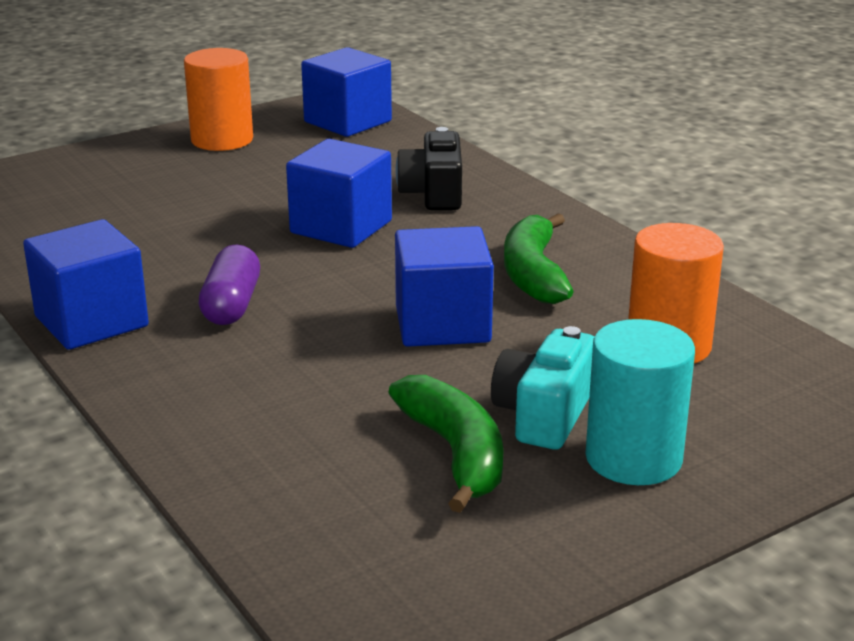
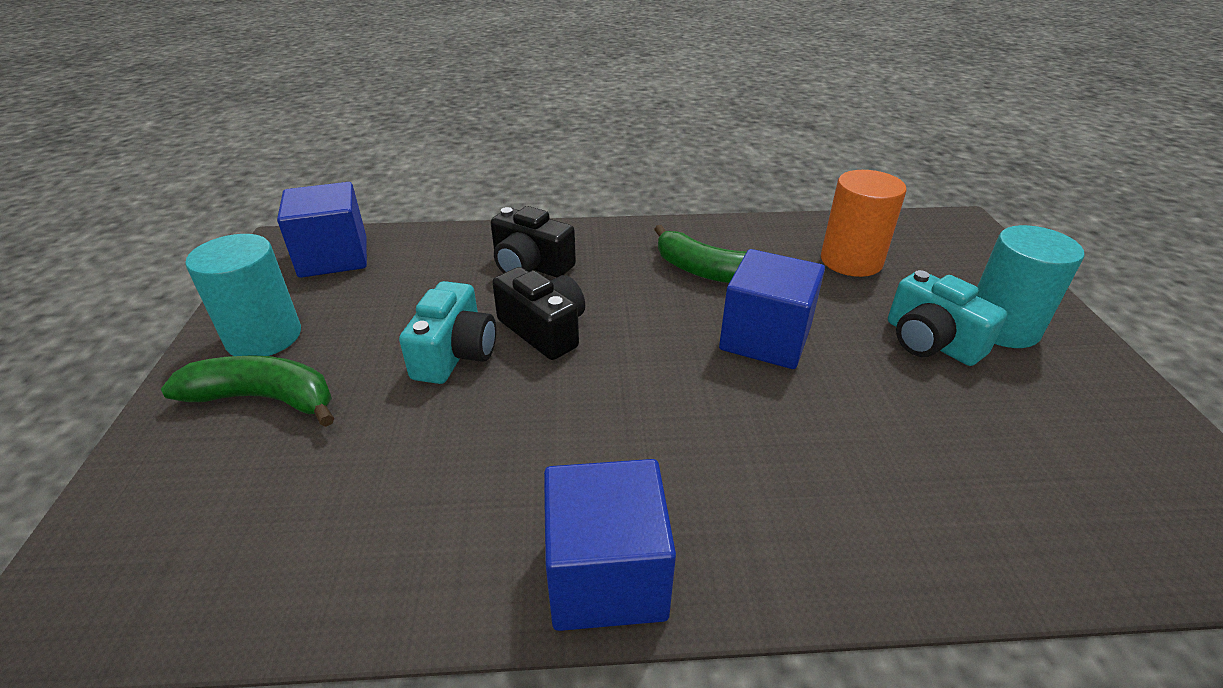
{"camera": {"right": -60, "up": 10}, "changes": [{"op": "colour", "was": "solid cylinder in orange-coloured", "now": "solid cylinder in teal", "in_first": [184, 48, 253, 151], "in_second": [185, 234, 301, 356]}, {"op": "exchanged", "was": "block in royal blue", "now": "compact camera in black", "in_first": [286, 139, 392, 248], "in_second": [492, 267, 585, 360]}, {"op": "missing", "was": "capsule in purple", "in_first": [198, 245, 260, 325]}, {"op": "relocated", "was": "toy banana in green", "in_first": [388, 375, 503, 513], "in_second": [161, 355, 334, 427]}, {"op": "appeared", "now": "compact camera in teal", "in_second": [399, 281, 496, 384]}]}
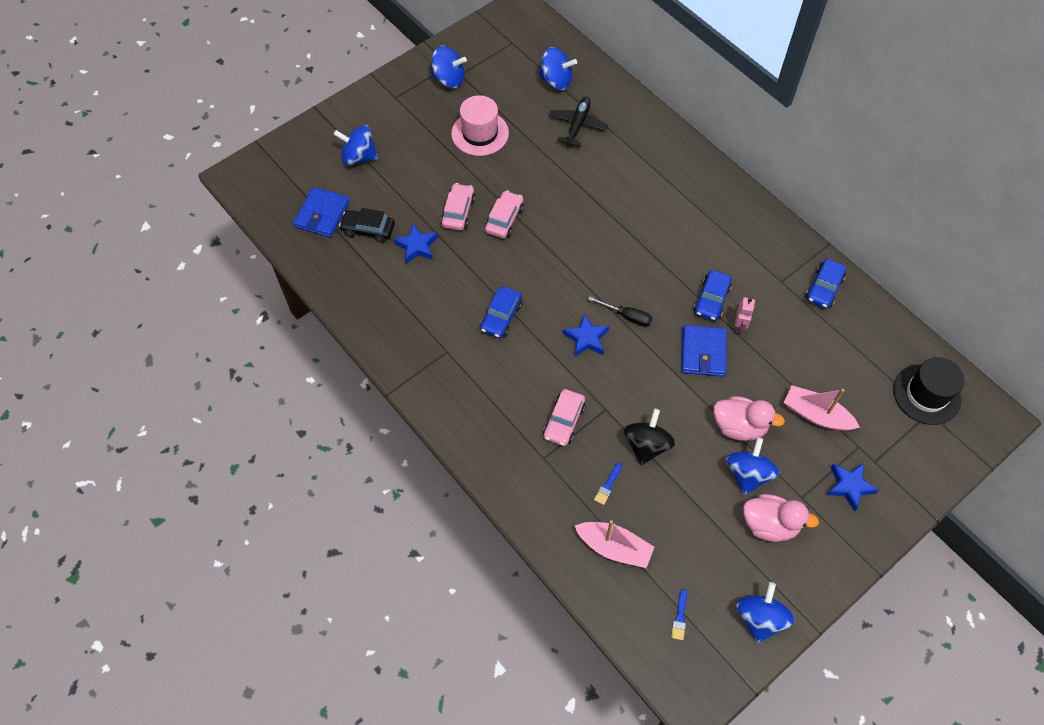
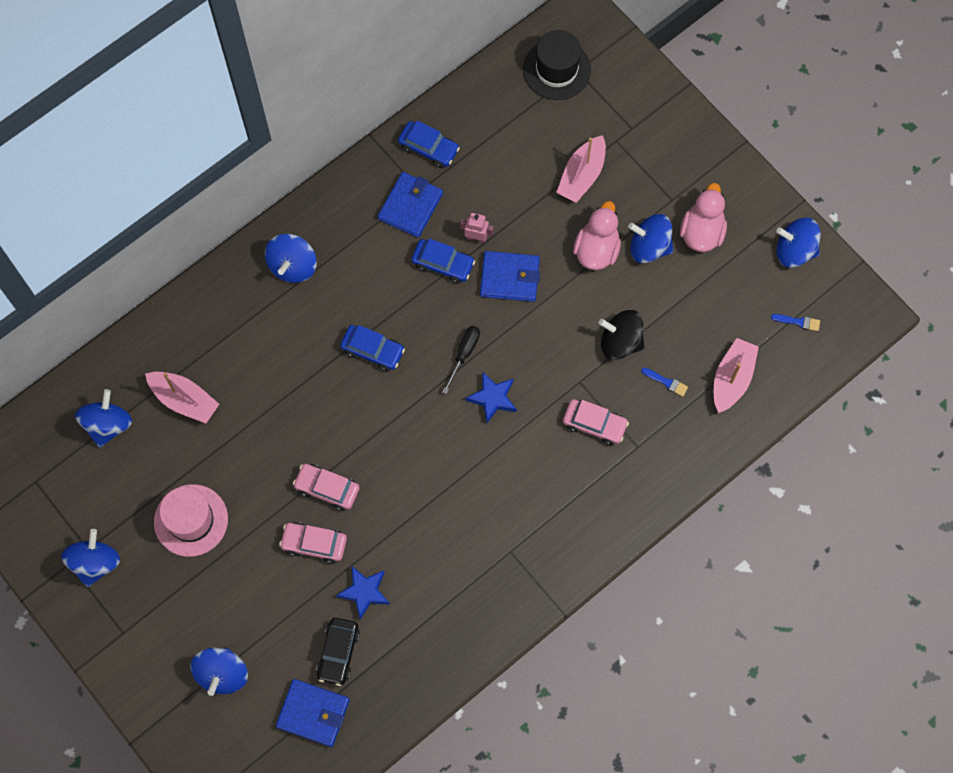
{"camera": {"right": -90, "up": 10}, "changes": [{"op": "exchanged", "was": "aeroplane in black", "now": "boat in pink", "in_first": [549, 97, 608, 147], "in_second": [145, 372, 219, 423]}, {"op": "relocated", "was": "car in royal blue", "in_first": [480, 286, 522, 338], "in_second": [340, 325, 405, 371]}, {"op": "missing", "was": "five-pointed star in royal blue", "in_first": [827, 463, 879, 512]}, {"op": "appeared", "now": "card wallet in royal blue", "in_second": [378, 172, 443, 238]}, {"op": "appeared", "now": "toy top in royal blue", "in_second": [265, 234, 317, 283]}]}
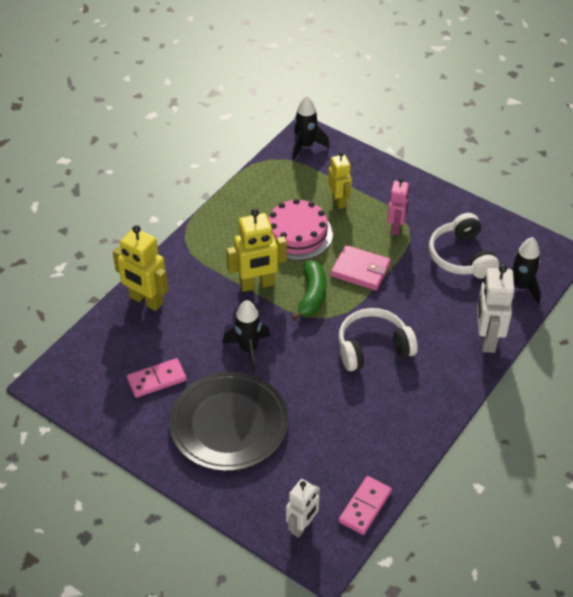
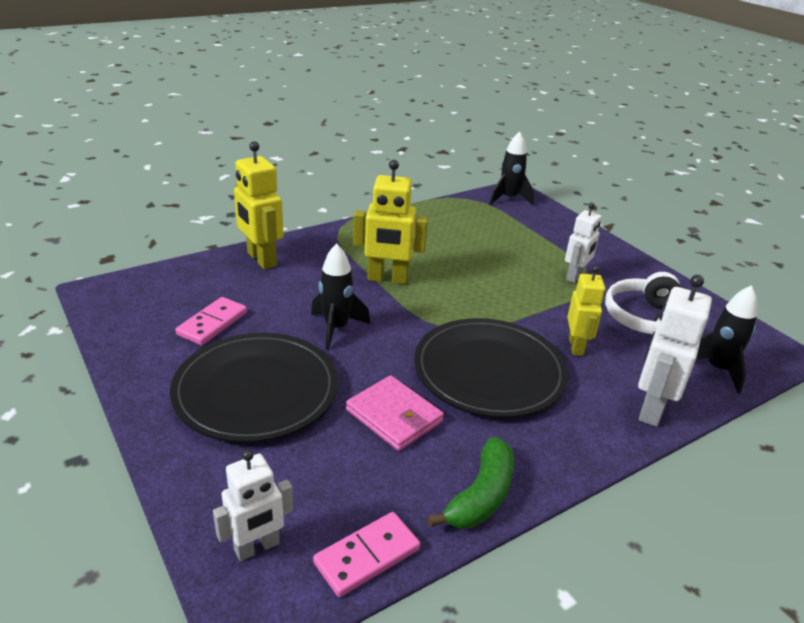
{"camera": {"right": 20, "up": -15}, "changes": [{"op": "relocated", "was": "robot figure in bright yellow", "in_first": [328, 152, 352, 209], "in_second": [567, 266, 605, 356]}, {"op": "colour", "was": "robot figure in pink", "now": "robot figure in white", "in_first": [387, 178, 410, 235], "in_second": [565, 203, 601, 283]}, {"op": "missing", "was": "layer cake in pink", "in_first": [268, 199, 333, 260]}, {"op": "relocated", "was": "card wallet in pink", "in_first": [331, 245, 391, 291], "in_second": [346, 375, 444, 451]}, {"op": "relocated", "was": "toy banana in green", "in_first": [291, 260, 326, 321], "in_second": [428, 437, 514, 529]}, {"op": "exchanged", "was": "headset in white", "now": "dinner plate in black", "in_first": [338, 308, 418, 371], "in_second": [414, 318, 569, 418]}, {"op": "spun", "was": "domino in pink", "in_first": [127, 358, 187, 398], "in_second": [175, 297, 247, 345], "clockwise": -60}]}
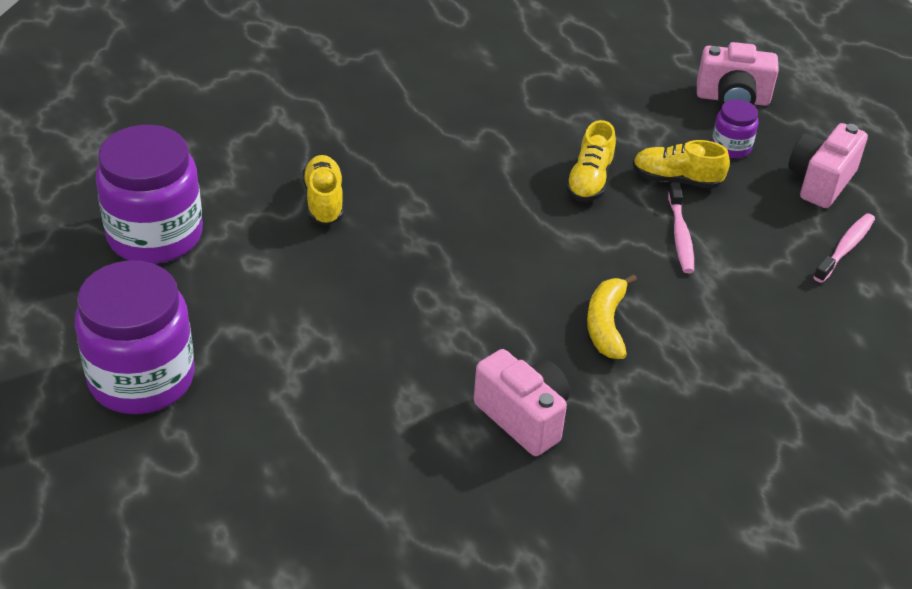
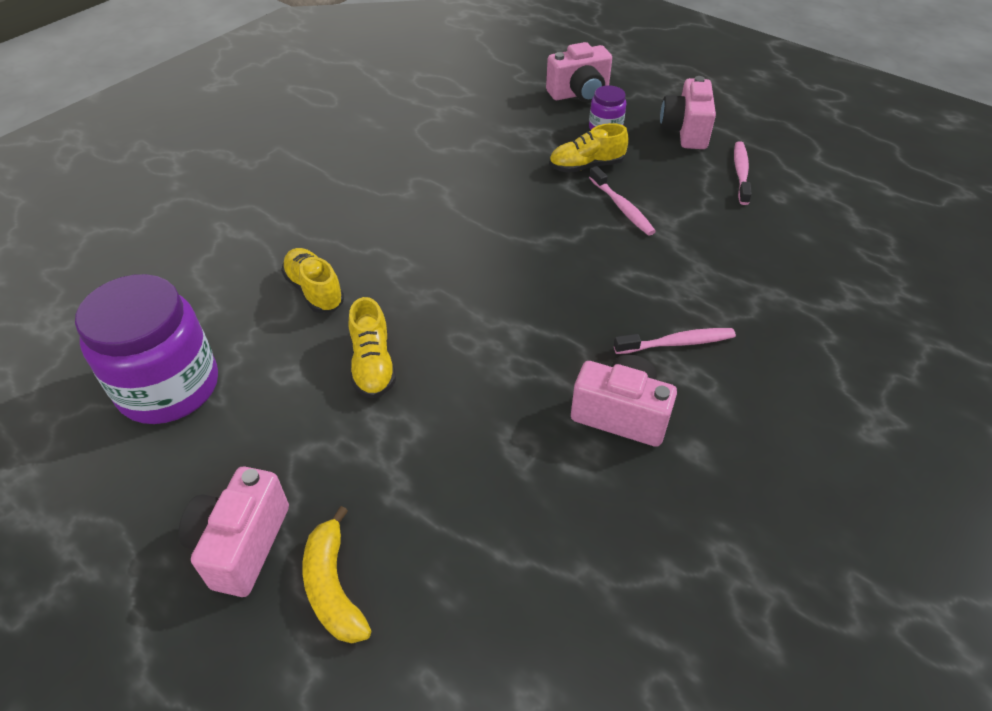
{"camera": {"right": -25, "up": 5}, "changes": [{"op": "relocated", "was": "shoe in bright yellow", "in_first": [566, 120, 616, 202], "in_second": [348, 297, 396, 399]}, {"op": "exchanged", "was": "jar in purple", "now": "compact camera in pink", "in_first": [75, 260, 195, 414], "in_second": [178, 467, 289, 597]}, {"op": "relocated", "was": "toy banana in bright yellow", "in_first": [587, 274, 637, 359], "in_second": [303, 506, 371, 643]}, {"op": "appeared", "now": "toothbrush in pink", "in_second": [614, 328, 736, 354]}]}
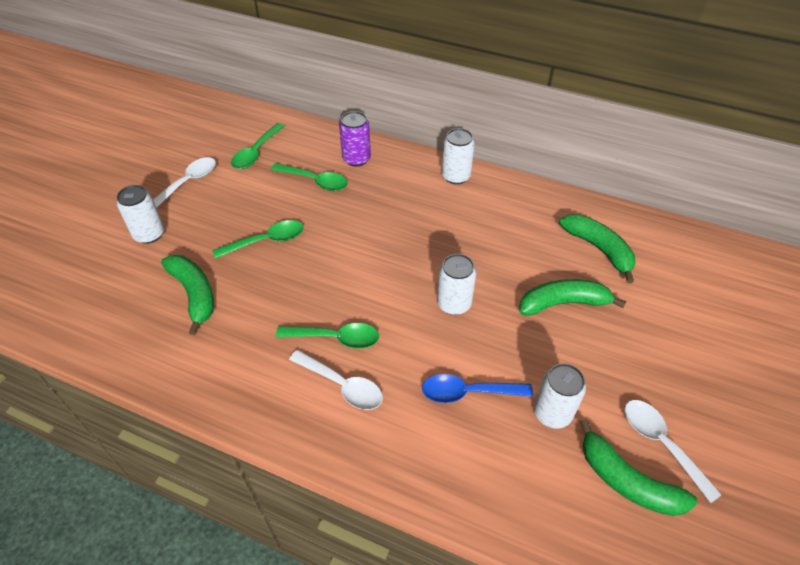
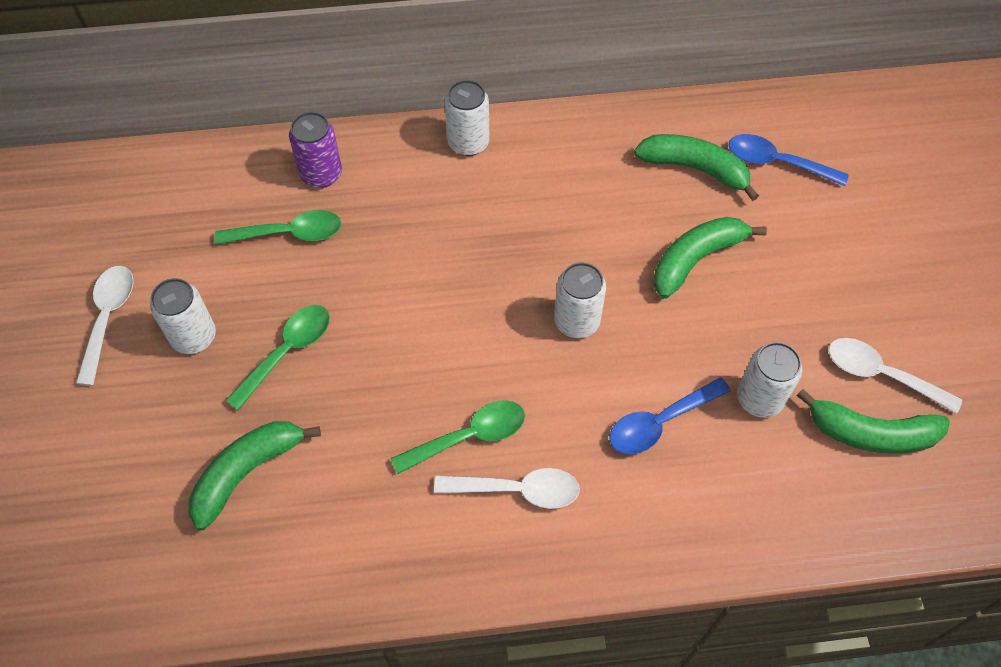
{"camera": {"right": -30, "up": 10}, "changes": [{"op": "missing", "was": "teaspoon in green", "in_first": [231, 123, 285, 169]}, {"op": "relocated", "was": "soda can in white", "in_first": [117, 185, 164, 244], "in_second": [150, 278, 216, 354]}, {"op": "spun", "was": "toy banana in green", "in_first": [161, 255, 214, 335], "in_second": [189, 421, 321, 530], "clockwise": -75}, {"op": "appeared", "now": "teaspoon in royal blue", "in_second": [729, 134, 849, 186]}]}
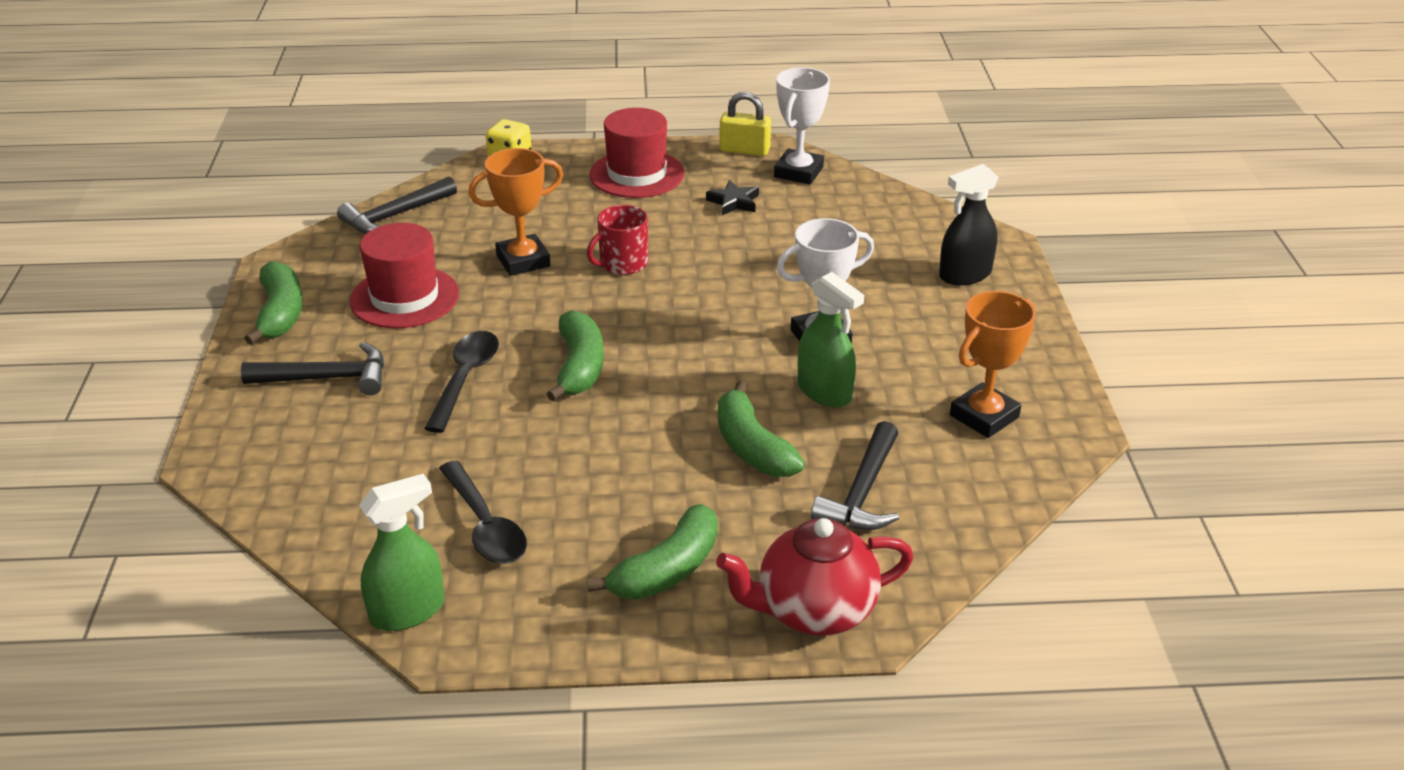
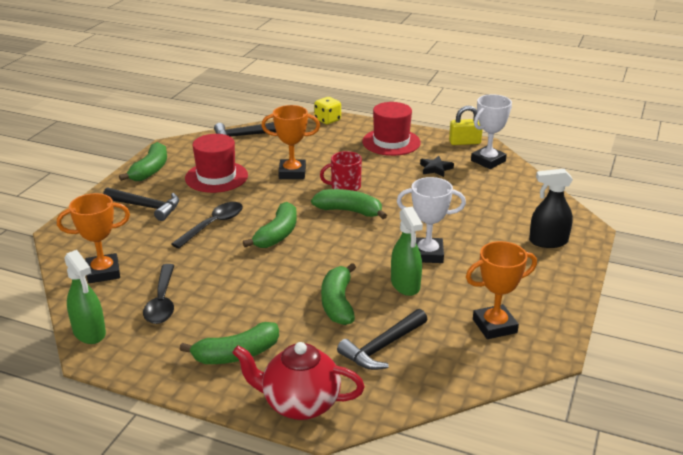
{"camera": {"right": 25, "up": -5}, "changes": [{"op": "spun", "was": "small lock in bright yellow", "in_first": [719, 92, 771, 156], "in_second": [449, 106, 483, 145], "clockwise": -45}, {"op": "spun", "was": "sprayer in green", "in_first": [359, 473, 444, 631], "in_second": [64, 250, 106, 344], "clockwise": 60}, {"op": "appeared", "now": "toy banana in green", "in_second": [311, 189, 387, 219]}, {"op": "appeared", "now": "award cup in orange-coloured", "in_second": [57, 193, 130, 283]}]}
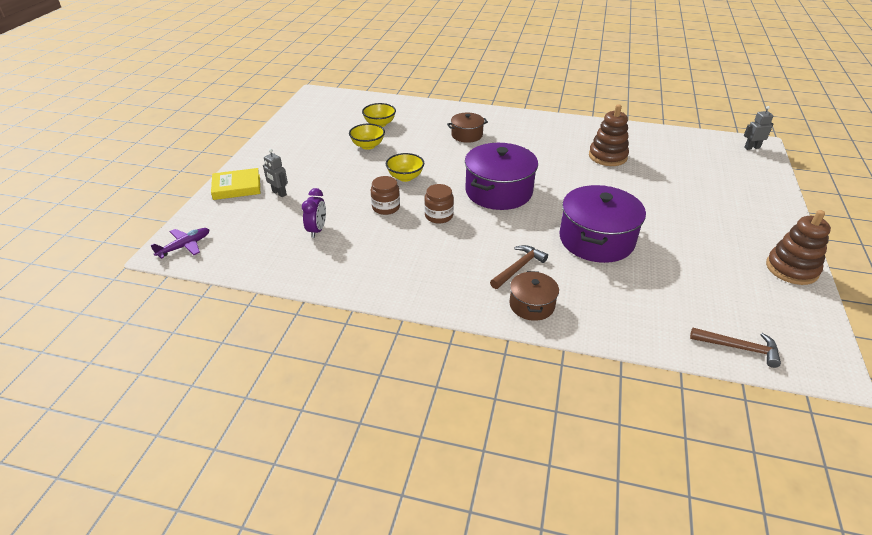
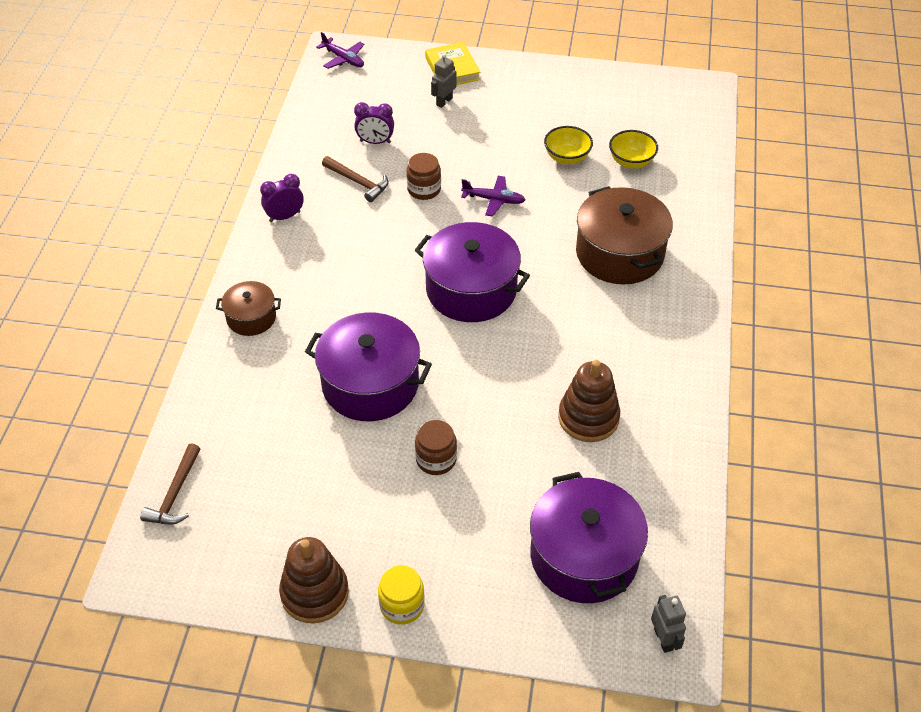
{"camera": {"right": 85, "up": 10}, "changes": [{"op": "size", "was": "stockpot in russet", "in_first": [447, 113, 488, 143], "in_second": [576, 186, 673, 284], "ratio": 1.87}, {"op": "exchanged", "was": "serving bowl in bright yellow", "now": "aeroplane in purple", "in_first": [386, 153, 425, 182], "in_second": [461, 176, 525, 217]}, {"op": "relocated", "was": "jar in russet", "in_first": [424, 184, 454, 224], "in_second": [415, 420, 457, 475]}, {"op": "relocated", "was": "hammer in russet", "in_first": [490, 245, 548, 289], "in_second": [322, 156, 388, 202]}, {"op": "appeared", "now": "alarm clock in purple", "in_second": [260, 174, 304, 222]}, {"op": "appeared", "now": "stockpot in purple", "in_second": [530, 472, 648, 603]}, {"op": "appeared", "now": "jar in bright yellow", "in_second": [378, 565, 425, 625]}]}
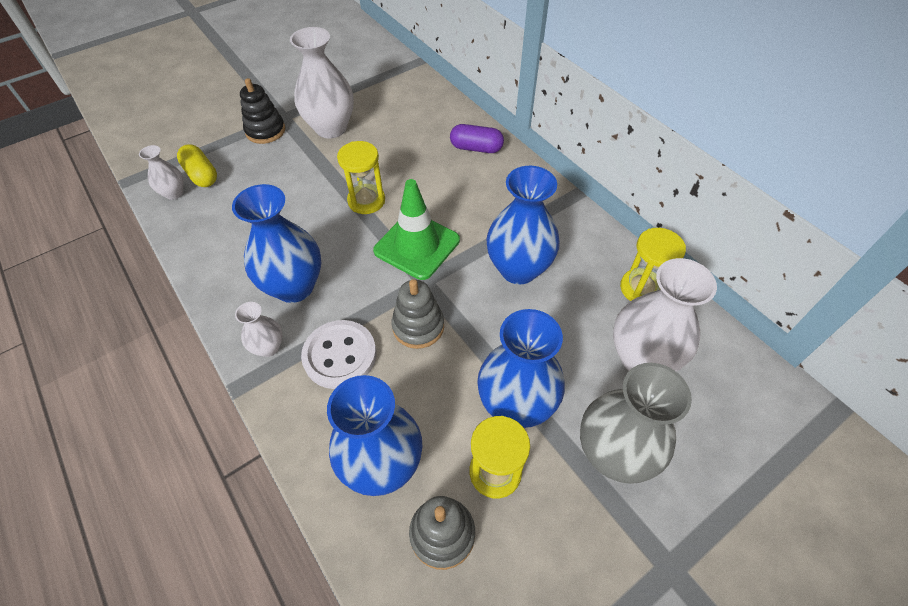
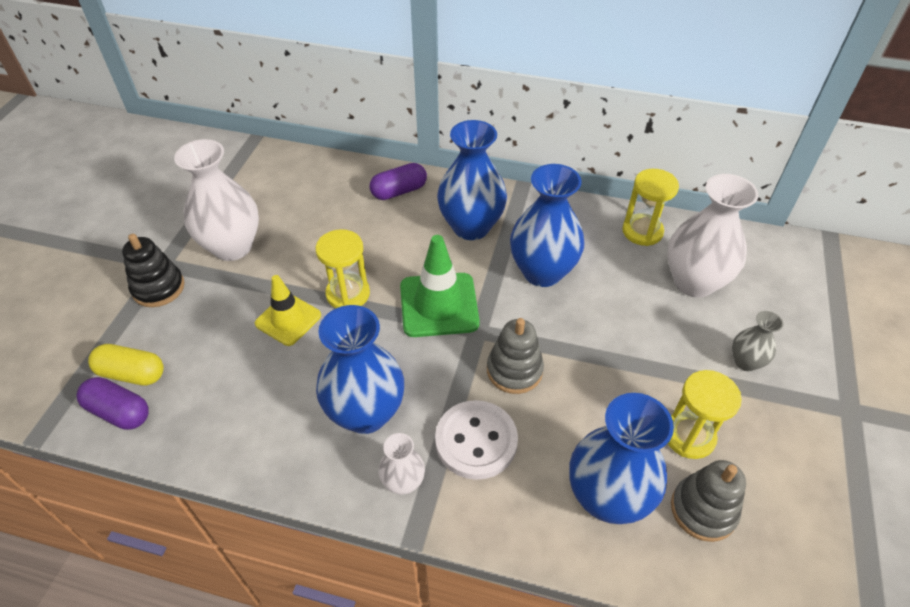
{"camera": {"right": -40, "up": -5}, "changes": [{"op": "exchanged", "was": "flower vase in white", "now": "capsule in purple", "in_first": [139, 145, 184, 200], "in_second": [77, 377, 149, 430]}, {"op": "relocated", "was": "flower vase in royal blue", "in_first": [477, 309, 565, 428], "in_second": [437, 120, 507, 240]}, {"op": "size", "was": "flower vase in ash-grey", "in_first": [580, 363, 692, 484], "in_second": [732, 311, 783, 372], "ratio": 0.51}, {"op": "appeared", "now": "traffic cone in bright yellow", "in_second": [255, 275, 321, 346]}]}
